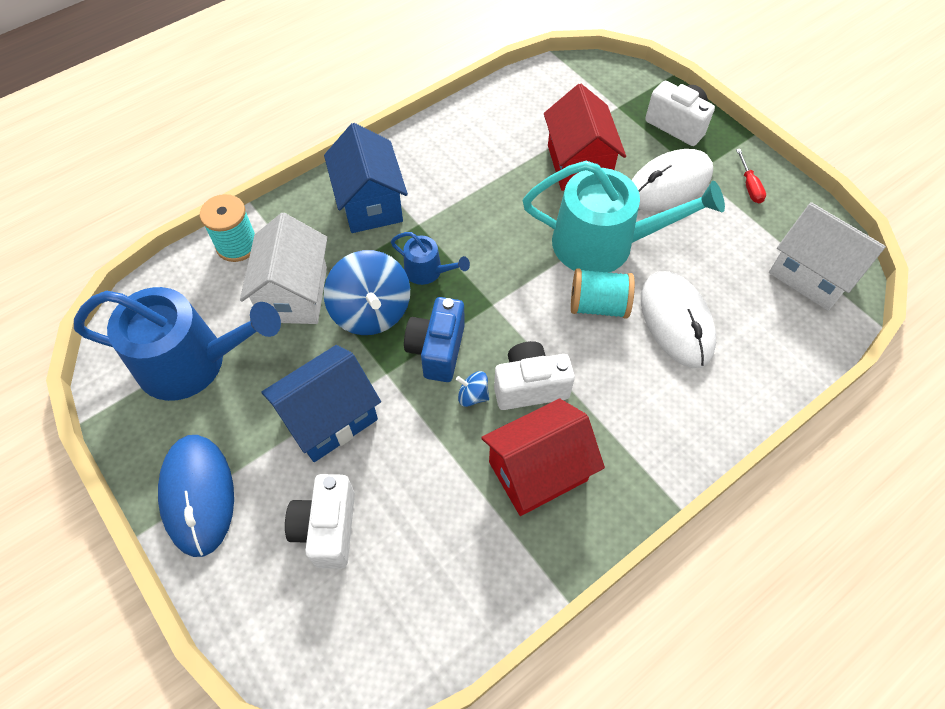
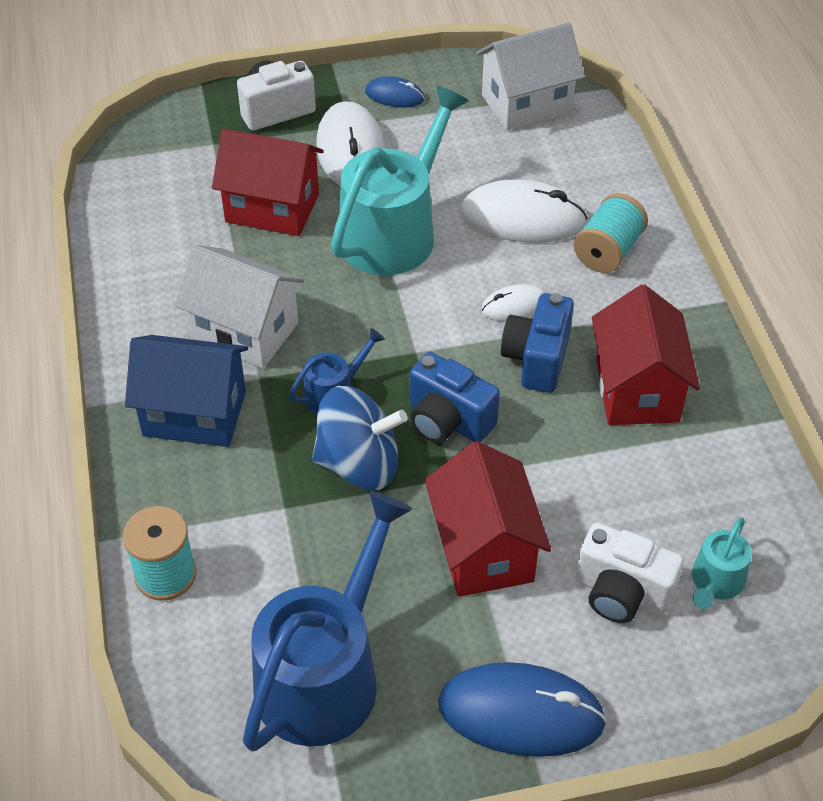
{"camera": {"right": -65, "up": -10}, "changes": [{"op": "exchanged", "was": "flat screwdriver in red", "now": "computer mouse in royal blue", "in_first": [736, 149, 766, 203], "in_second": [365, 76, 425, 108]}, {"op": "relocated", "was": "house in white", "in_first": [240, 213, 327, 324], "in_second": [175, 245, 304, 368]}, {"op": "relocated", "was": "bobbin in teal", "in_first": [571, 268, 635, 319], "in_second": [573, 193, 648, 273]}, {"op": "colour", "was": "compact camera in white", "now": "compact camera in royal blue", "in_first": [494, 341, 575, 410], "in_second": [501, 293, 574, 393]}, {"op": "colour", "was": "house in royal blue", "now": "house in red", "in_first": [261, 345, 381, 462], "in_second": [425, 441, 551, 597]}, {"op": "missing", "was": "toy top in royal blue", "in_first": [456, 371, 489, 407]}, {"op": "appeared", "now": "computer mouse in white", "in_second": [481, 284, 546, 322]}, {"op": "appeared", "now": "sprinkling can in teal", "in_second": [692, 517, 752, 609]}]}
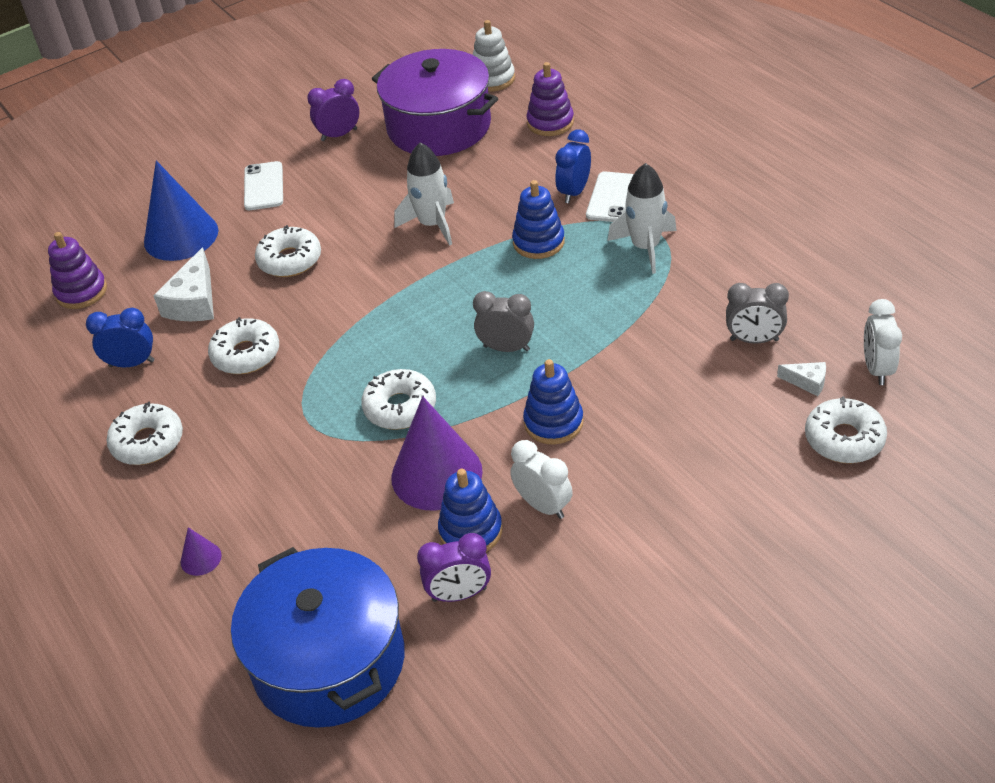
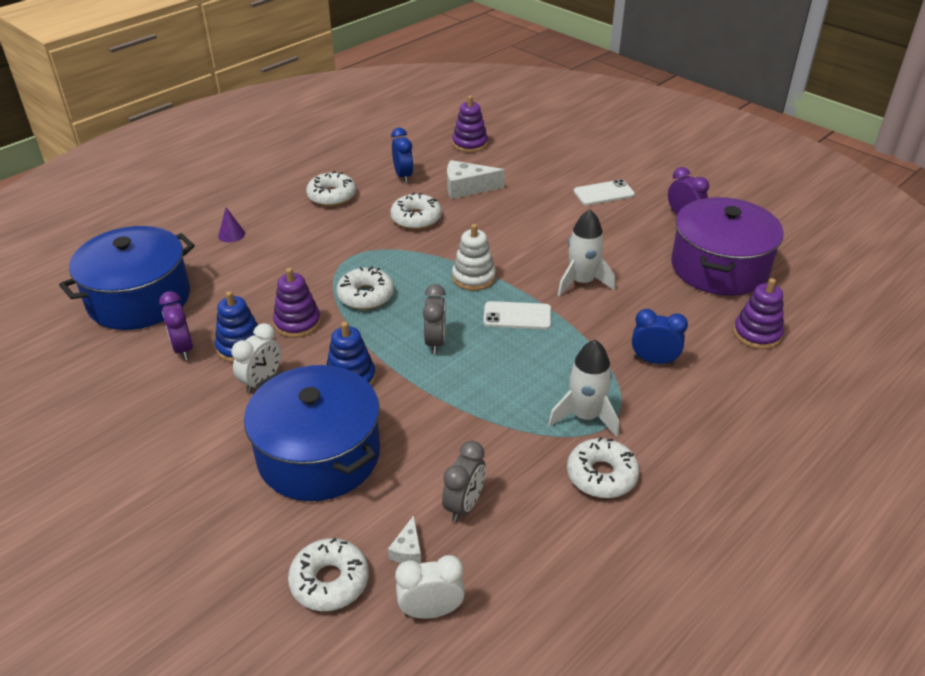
{"camera": {"right": 75, "up": -5}, "changes": [{"op": "relocated", "was": "stacking toy in white", "in_first": [473, 20, 515, 92], "in_second": [452, 224, 496, 291]}, {"op": "missing", "was": "solid cone in royal blue", "in_first": [144, 161, 218, 261]}, {"op": "relocated", "was": "smartphone in white", "in_first": [586, 171, 634, 222], "in_second": [483, 301, 551, 329]}, {"op": "missing", "was": "stacking toy in royal blue", "in_first": [512, 180, 565, 259]}, {"op": "relocated", "was": "glazed donut in white", "in_first": [255, 225, 321, 277], "in_second": [567, 437, 640, 498]}, {"op": "spun", "was": "alarm clock in ash-grey", "in_first": [726, 283, 789, 344], "in_second": [442, 441, 486, 522], "clockwise": -150}, {"op": "exchanged", "was": "solid cone in purple", "now": "stacking toy in purple", "in_first": [391, 396, 483, 511], "in_second": [273, 268, 321, 338]}, {"op": "appeared", "now": "stockpot in royal blue", "in_second": [244, 365, 380, 501]}]}
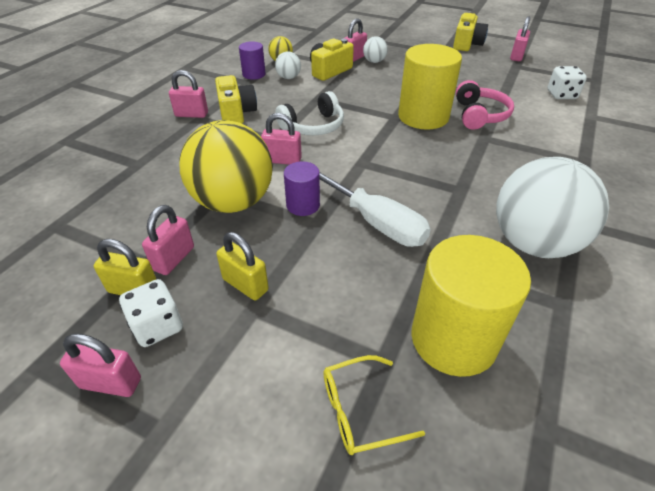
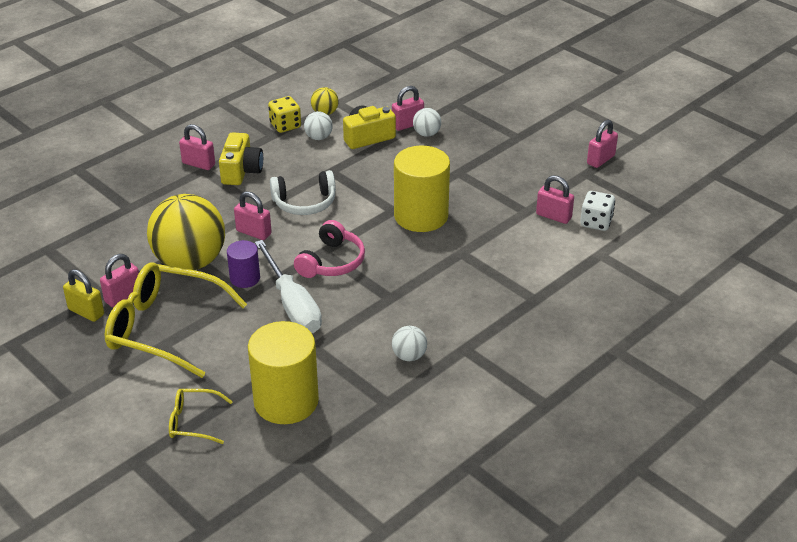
{"camera": {"right": 20, "up": -5}, "changes": [{"op": "missing", "was": "compact camera in bright yellow", "in_first": [453, 13, 488, 51]}, {"op": "exchanged", "was": "solid cylinder in purple", "now": "game die in bright yellow", "in_first": [239, 41, 266, 80], "in_second": [268, 96, 301, 133]}, {"op": "relocated", "was": "headset in pink", "in_first": [456, 80, 514, 130], "in_second": [294, 220, 365, 278]}, {"op": "size", "was": "sphere in white", "in_first": [496, 157, 609, 258], "in_second": [392, 326, 427, 361], "ratio": 0.43}, {"op": "exchanged", "was": "small lock in bright yellow", "now": "glasses in bright yellow", "in_first": [216, 232, 269, 300], "in_second": [104, 262, 247, 378]}, {"op": "missing", "was": "game die in white", "in_first": [119, 279, 183, 347]}, {"op": "relocated", "was": "small lock in pink", "in_first": [60, 333, 141, 397], "in_second": [536, 175, 574, 224]}]}
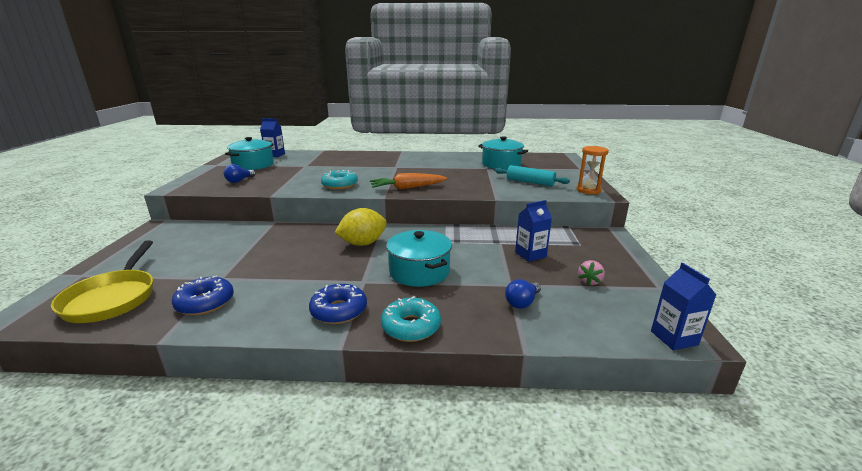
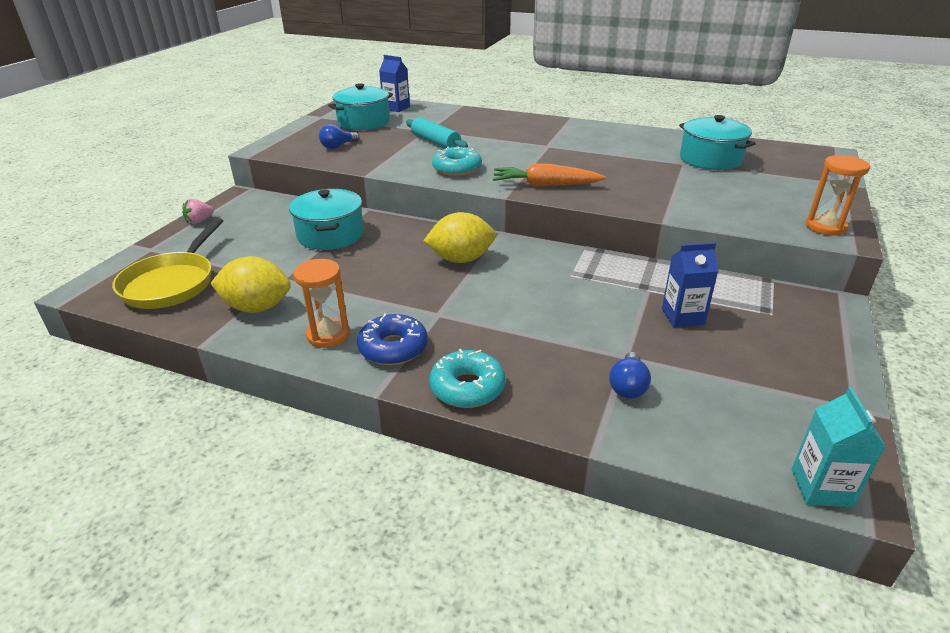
{"camera": {"right": 20, "up": 10}, "changes": [{"op": "relocated", "was": "dough roller in teal", "in_first": [495, 165, 570, 186], "in_second": [406, 117, 468, 148]}, {"op": "relocated", "was": "stockpot in teal", "in_first": [386, 230, 452, 287], "in_second": [289, 189, 364, 250]}, {"op": "relocated", "was": "toy strawberry in pink", "in_first": [578, 260, 605, 286], "in_second": [183, 199, 214, 224]}, {"op": "colour", "was": "carton in royal blue", "now": "carton in teal", "in_first": [651, 263, 716, 350], "in_second": [791, 387, 886, 507]}, {"op": "exchanged", "was": "glazed donut in royal blue", "now": "toy lemon in bright yellow", "in_first": [172, 276, 234, 315], "in_second": [211, 256, 291, 313]}, {"op": "spun", "was": "light bulb in royal blue", "in_first": [505, 279, 541, 309], "in_second": [609, 352, 651, 399], "clockwise": -45}, {"op": "appeared", "now": "hourglass in orange-coloured", "in_second": [293, 259, 350, 348]}]}
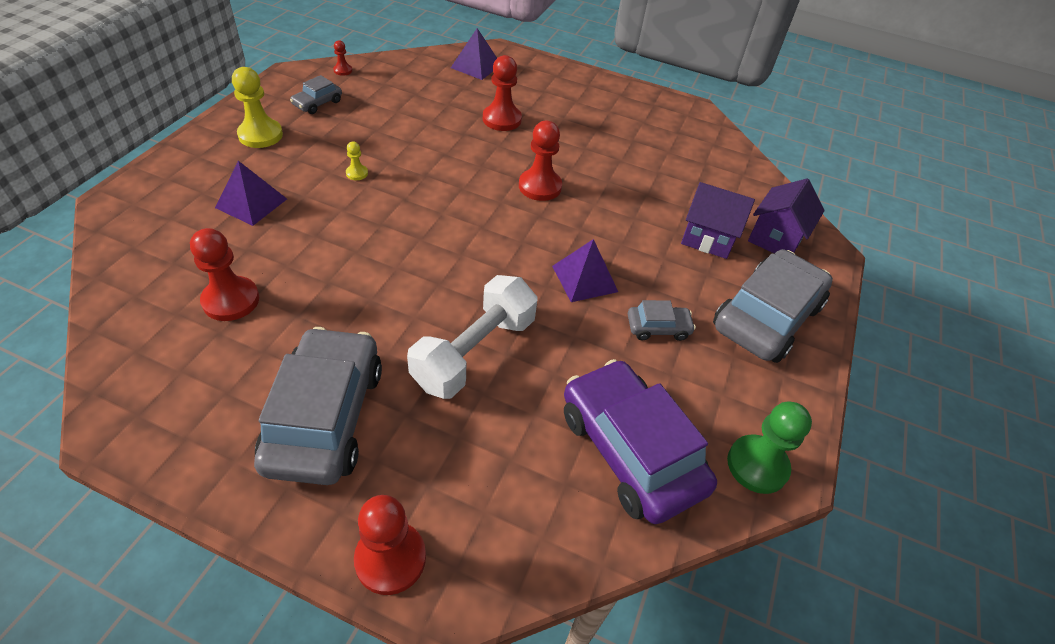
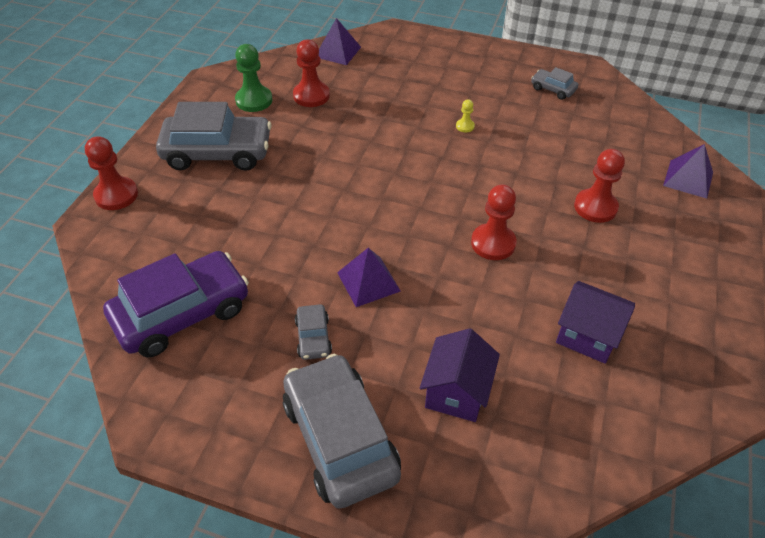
{"camera": {"right": 90, "up": 0}, "changes": [{"op": "missing", "was": "chess pawn in red", "in_first": [333, 40, 352, 76]}, {"op": "missing", "was": "chess pawn in bright yellow", "in_first": [232, 67, 283, 148]}, {"op": "relocated", "was": "solid pyramid in purple", "in_first": [215, 161, 287, 226], "in_second": [318, 18, 361, 65]}, {"op": "relocated", "was": "house in purple", "in_first": [748, 179, 825, 254], "in_second": [556, 281, 635, 364]}, {"op": "spun", "was": "car in ash-grey", "in_first": [713, 249, 833, 363], "in_second": [283, 354, 401, 509], "clockwise": -150}, {"op": "missing", "was": "dumbbell in white", "in_first": [407, 275, 538, 399]}, {"op": "relocated", "was": "chess pawn in green", "in_first": [727, 402, 812, 494], "in_second": [235, 44, 273, 112]}]}
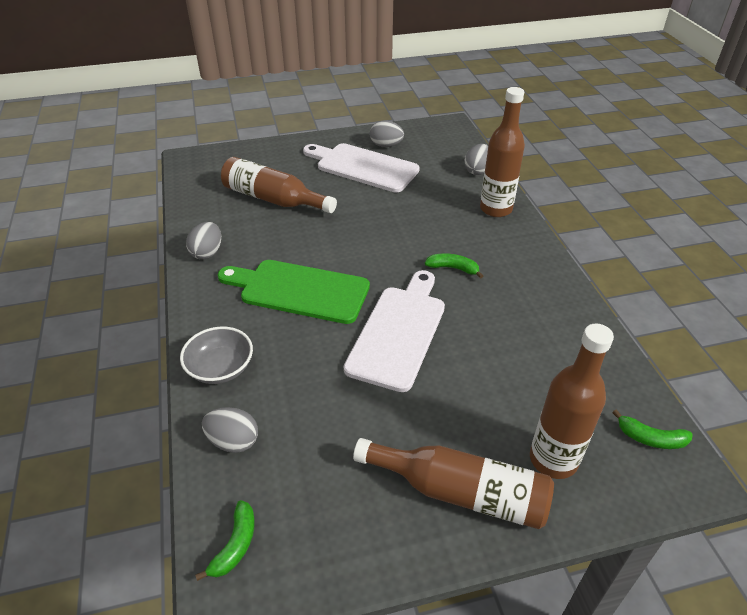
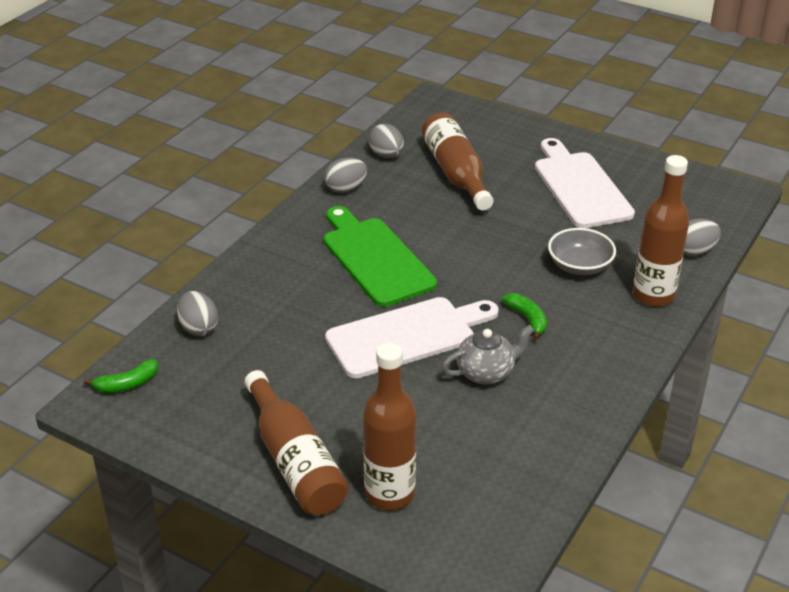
{"camera": {"right": 45, "up": -5}, "changes": [{"op": "relocated", "was": "egg shape in ash-grey", "in_first": [370, 120, 404, 147], "in_second": [369, 124, 404, 158]}, {"op": "relocated", "was": "serving bowl in ash-grey", "in_first": [180, 326, 253, 384], "in_second": [548, 228, 616, 275]}, {"op": "missing", "was": "toy banana in green", "in_first": [612, 410, 693, 449]}, {"op": "appeared", "now": "teapot in ash-grey", "in_second": [442, 325, 534, 385]}]}
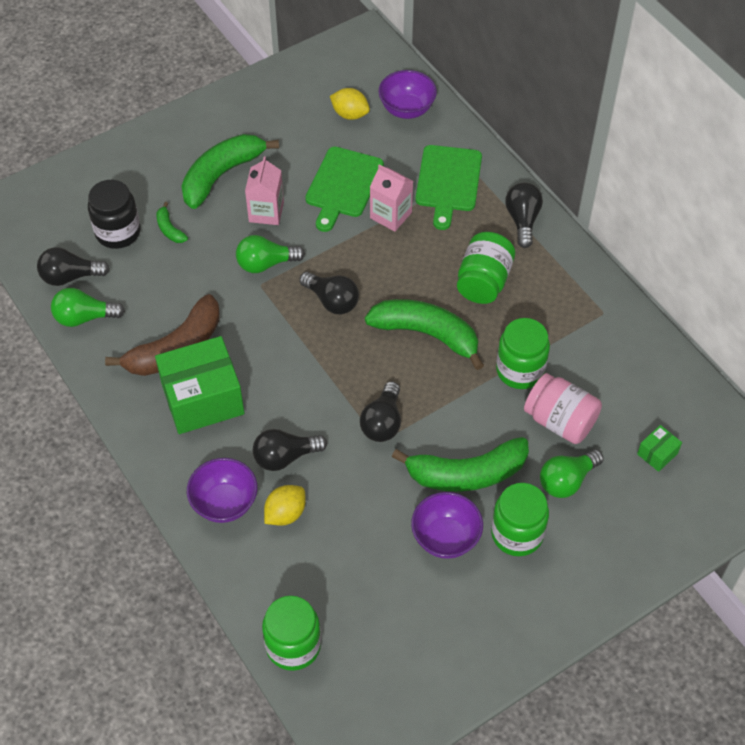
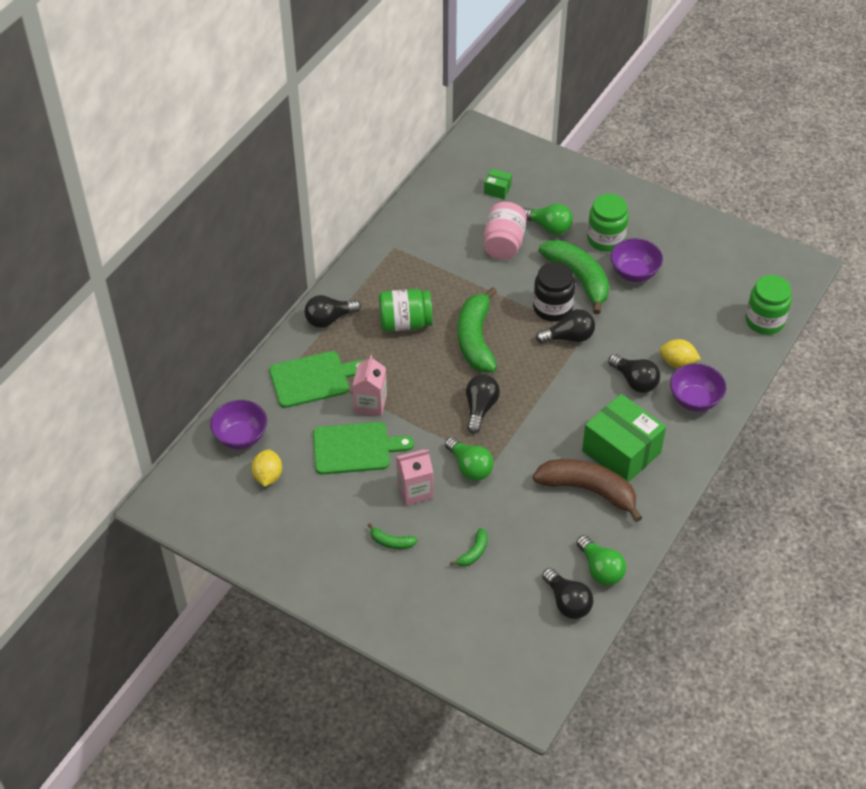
{"camera": {"right": -115, "up": -5}, "changes": [{"op": "size", "was": "toy banana in green", "in_first": [182, 134, 279, 209], "in_second": [368, 523, 418, 549], "ratio": 0.45}, {"op": "relocated", "was": "jar in black", "in_first": [88, 180, 141, 249], "in_second": [533, 262, 575, 322]}, {"op": "missing", "was": "jar in green", "in_first": [496, 318, 550, 389]}]}
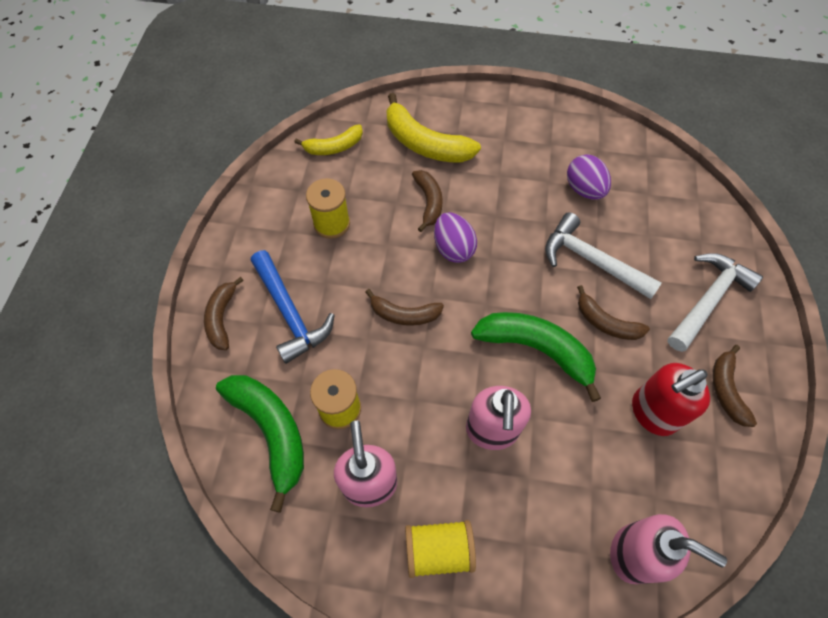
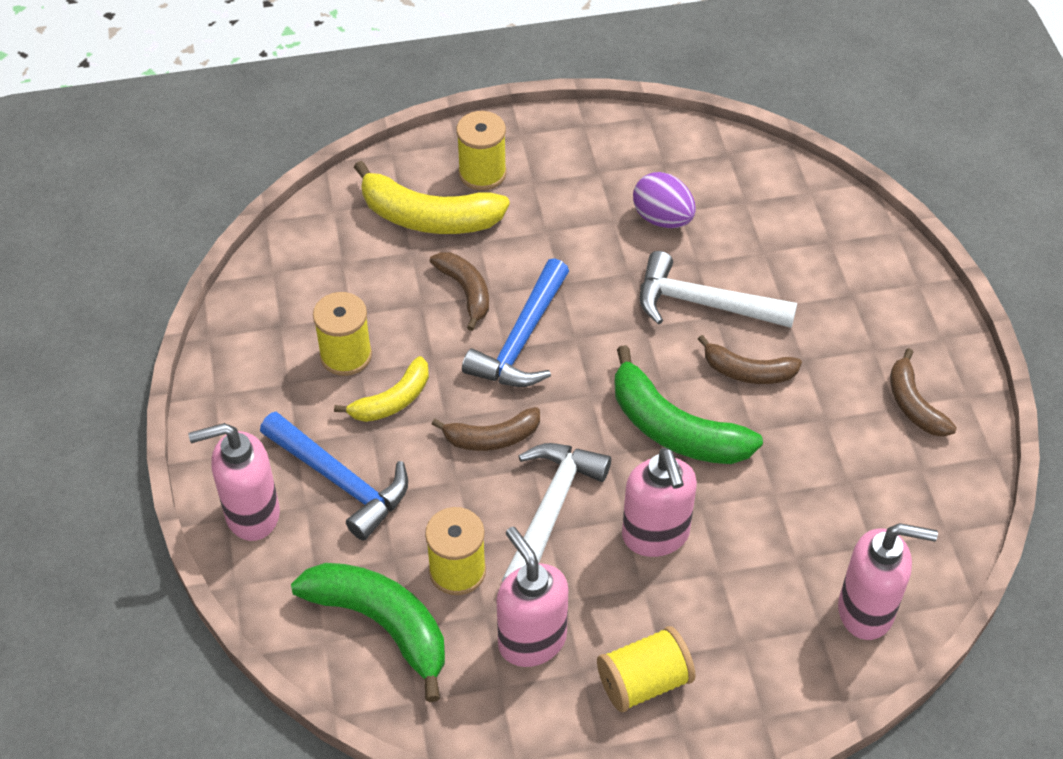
{"camera": {"right": -20, "up": -10}, "changes": [{"op": "relocated", "was": "toy banana in bright yellow", "in_first": [294, 124, 363, 155], "in_second": [334, 356, 429, 422]}, {"op": "exchanged", "was": "egg shape in purple", "now": "hammer in royal blue", "in_first": [434, 212, 477, 263], "in_second": [462, 258, 569, 387]}, {"op": "relocated", "was": "hammer in white", "in_first": [667, 253, 763, 352], "in_second": [502, 443, 611, 581]}, {"op": "exchanged", "was": "toy banana in russet", "now": "soap pump in pink", "in_first": [204, 277, 244, 350], "in_second": [188, 423, 280, 541]}, {"op": "spun", "was": "toy banana in green", "in_first": [471, 312, 601, 402], "in_second": [614, 345, 763, 464], "clockwise": -150}, {"op": "missing", "was": "soap pump in red", "in_first": [632, 363, 710, 436]}, {"op": "appeared", "now": "bobbin in bright yellow", "in_second": [456, 111, 506, 190]}]}
